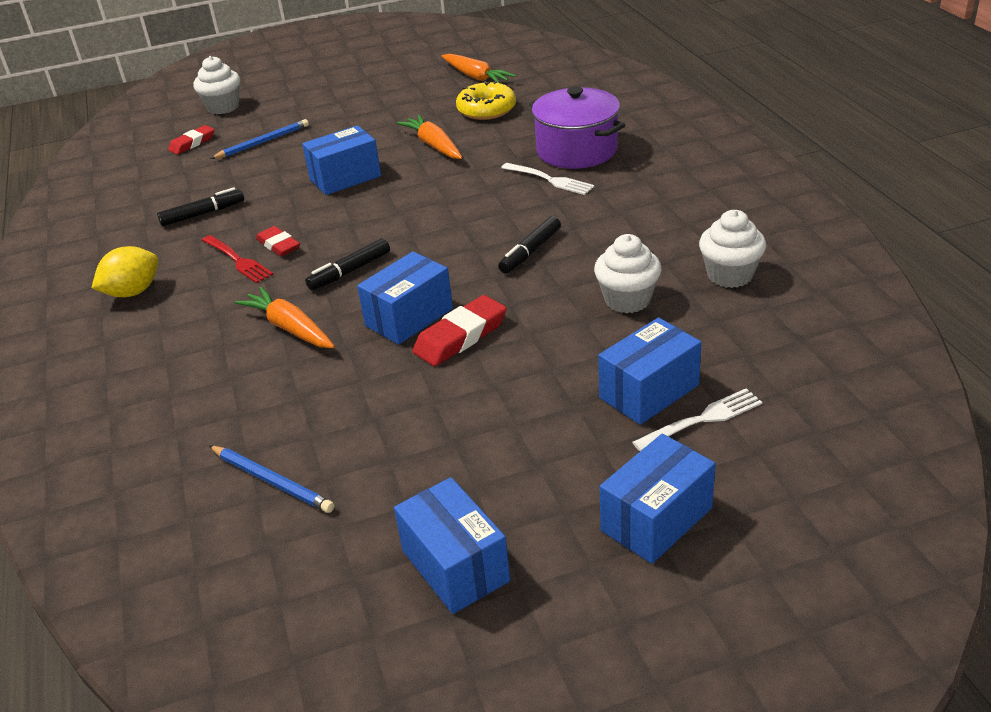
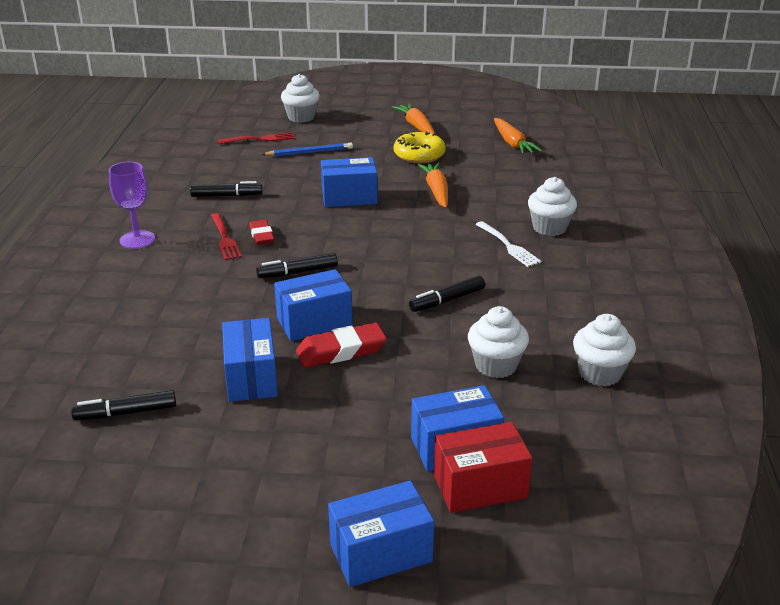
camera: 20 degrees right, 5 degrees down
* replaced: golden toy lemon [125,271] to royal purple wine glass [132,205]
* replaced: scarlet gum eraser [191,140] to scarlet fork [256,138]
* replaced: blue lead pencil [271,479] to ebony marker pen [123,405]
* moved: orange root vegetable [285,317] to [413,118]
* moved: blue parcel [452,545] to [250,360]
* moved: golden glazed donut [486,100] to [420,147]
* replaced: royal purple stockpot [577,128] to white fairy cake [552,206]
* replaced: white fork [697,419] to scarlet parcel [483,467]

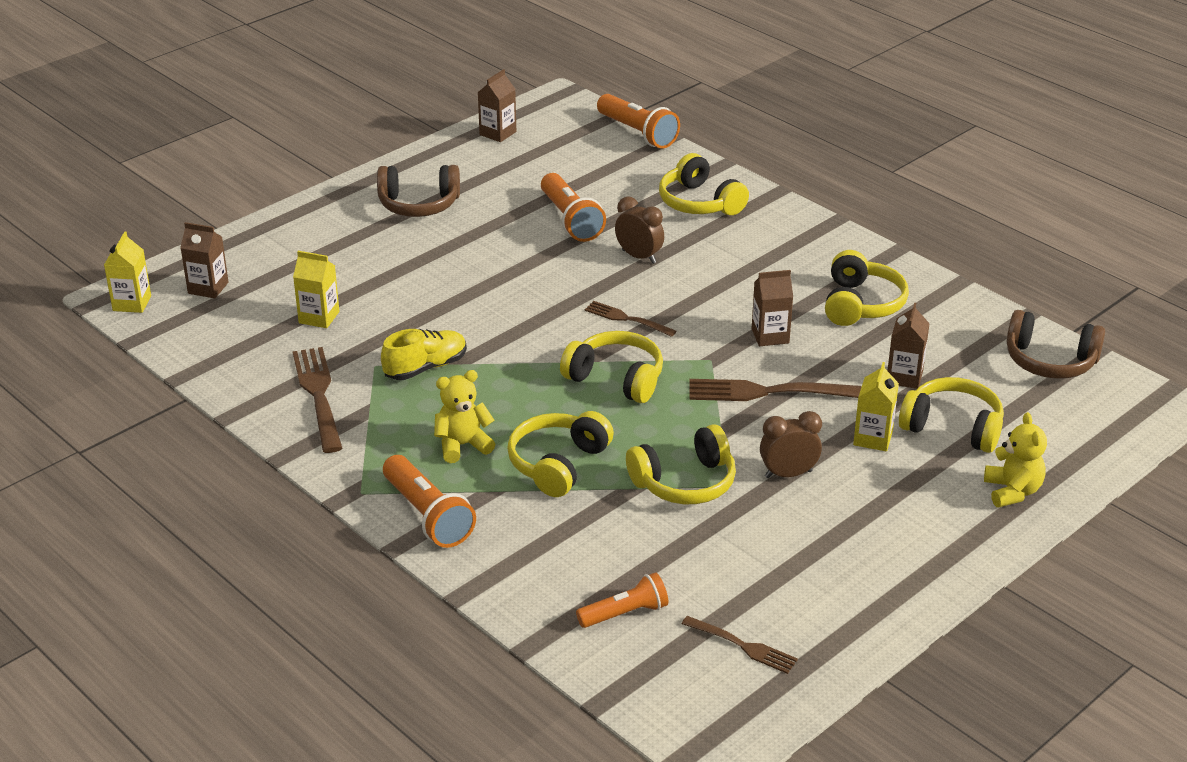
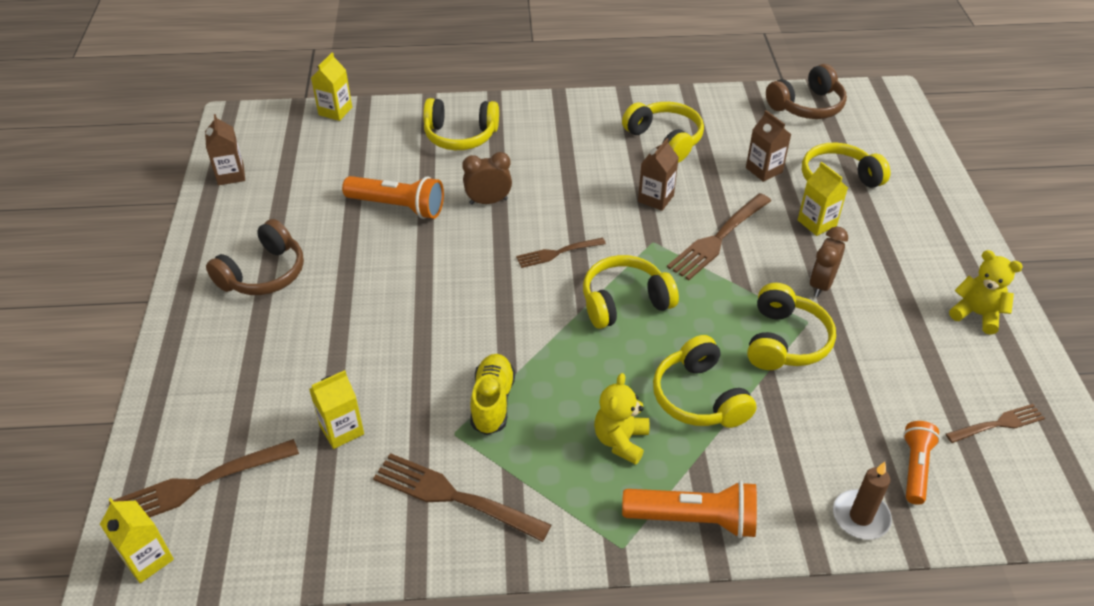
camera: 50 degrees left, 10 degrees up
* replaced: brown carton [204,260] to brown fork [204,478]
* replaced: orange flashlight [638,121] to golden carton [331,87]
* moved: golden stuffed bear [1015,459] to [986,292]
* added: brown wax candle [862,501]

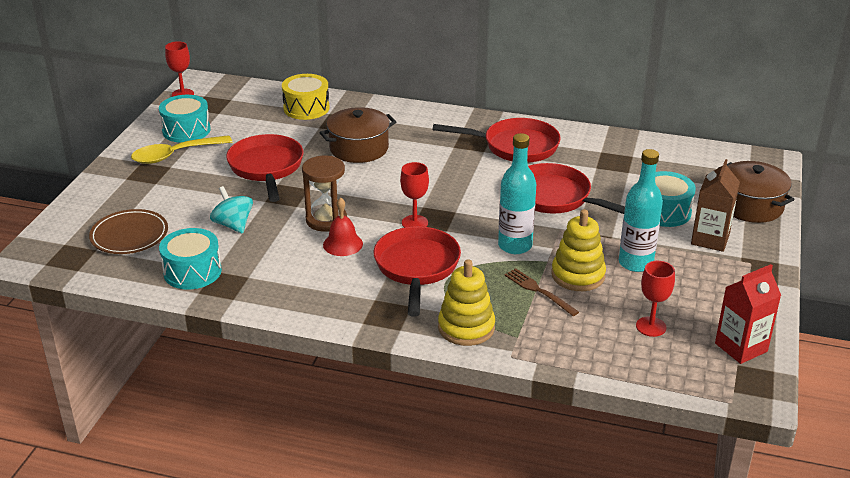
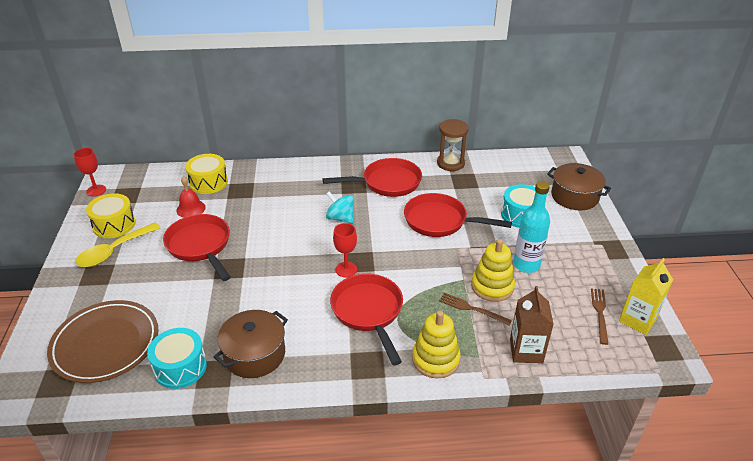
camera: 20 degrees left, 5 degrees up
* resized: brown plate [128,231] = [103,341] x1.50
* recoloured: teal drum [185,119] to golden drum [111,215]
* moved: teal spinning top [231,210] to [340,207]
* moved: brown hourglass [324,194] to [453,145]
* moved: brown stockpot [358,135] to [251,344]
* moved: scarlet hand bell [343,226] to [191,197]
* removed: teal flask [517,193]
* removed: scarlet wine glass [655,299]
* moved: brown carton [715,205] to [532,325]
* recoloured: scarlet carton [748,314] to golden carton [646,296]
* added: brown fork [599,316]

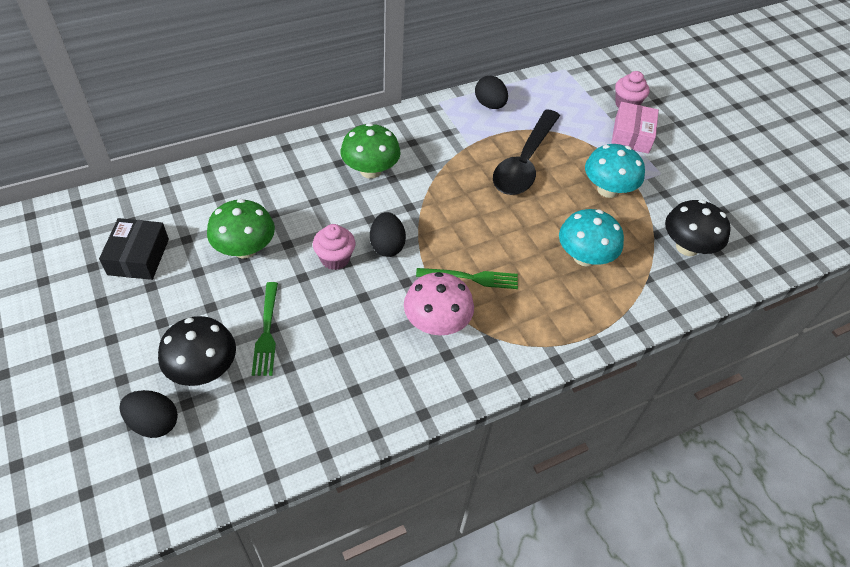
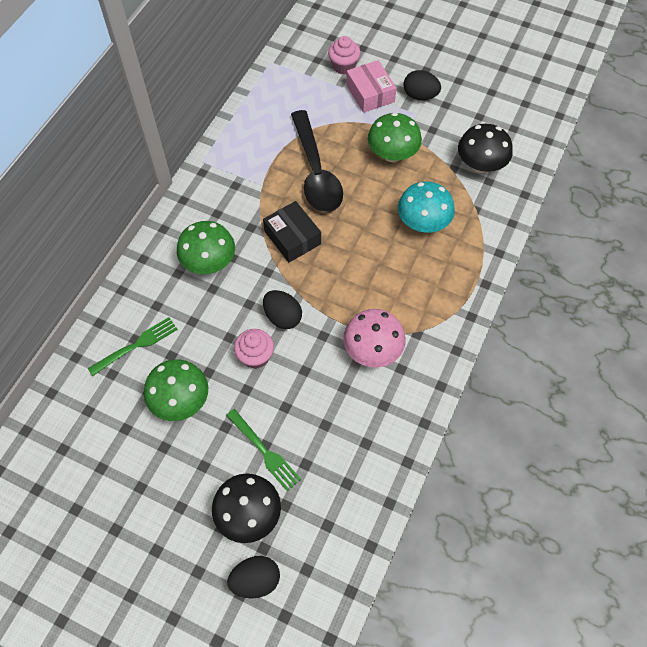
camera: 35 degrees left, 10 degrees up
* moved: ebony parcel [134,249] to [292,232]
* moved: emerald fork [467,278] to [133,346]
* moved: ebony toy egg [491,92] to [422,85]
* recoloured: teal toadstool [615,171] to emerald toadstool [395,137]

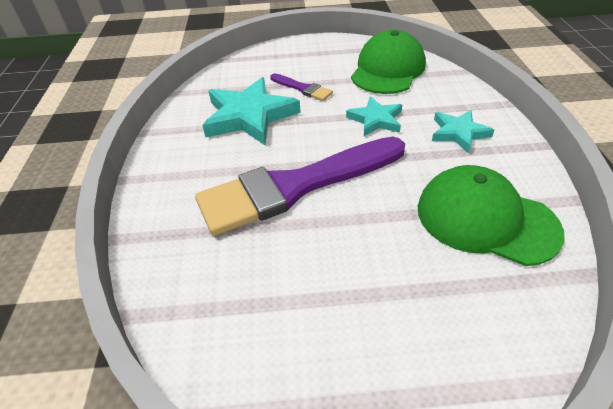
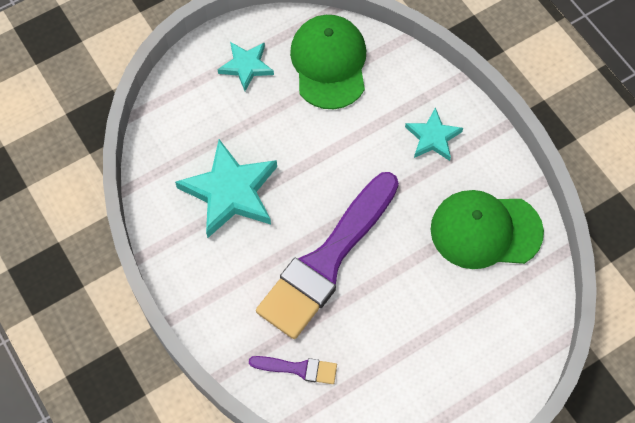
camera: 30 degrees left, 20 degrees up
* moved: royal purple paintbrush [301,87] to [293,370]
* moved: teal star [374,116] to [245,66]

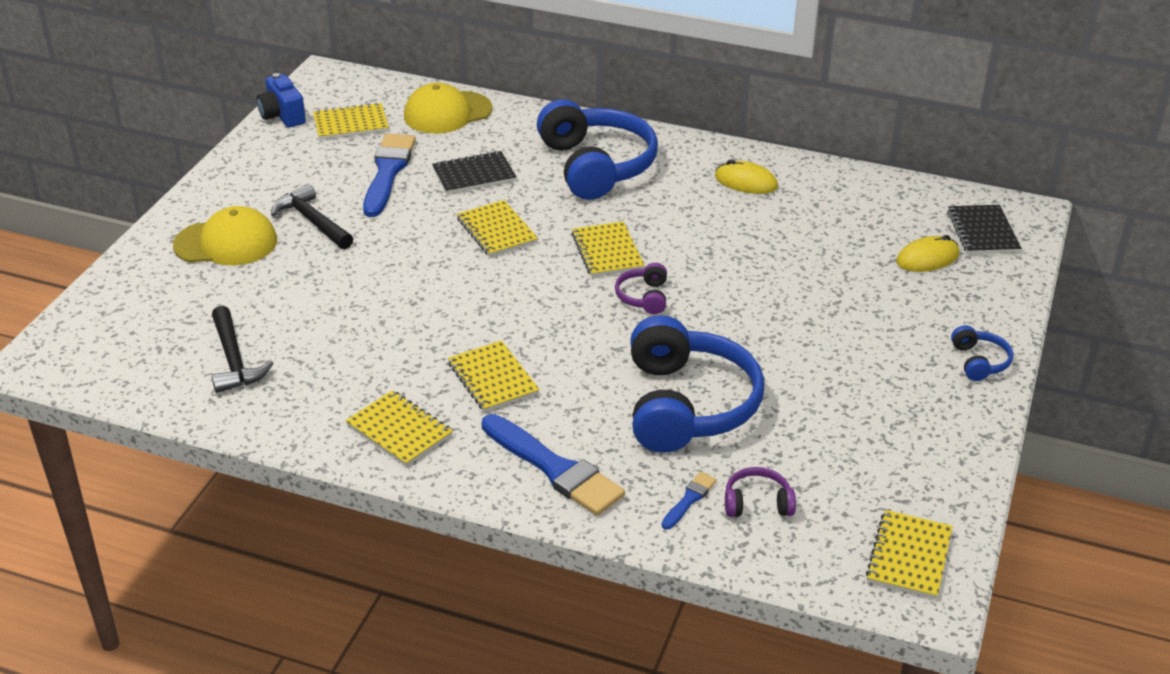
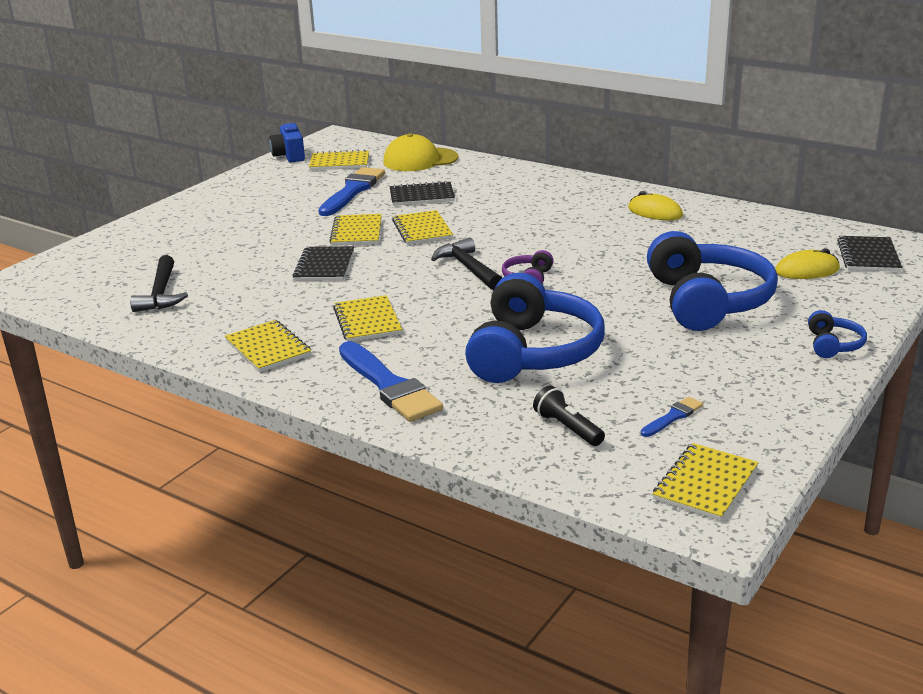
camera: 15 degrees right, 10 degrees down
* removed: golden cap [225,236]
* moved: ebony hammer [312,217] to [466,263]
* moved: blue over-ear headphones [597,149] to [712,281]
* moved: golden notepad [608,249] to [355,230]
* moved: blue paintbrush [689,500] to [672,417]
* replaced: royal purple over-ear headphones [760,492] to ebony flashlight [569,415]
* added: ebony notepad [323,263]

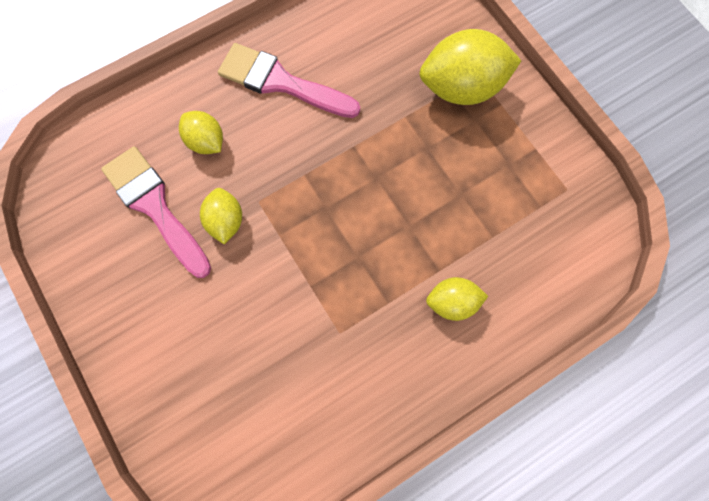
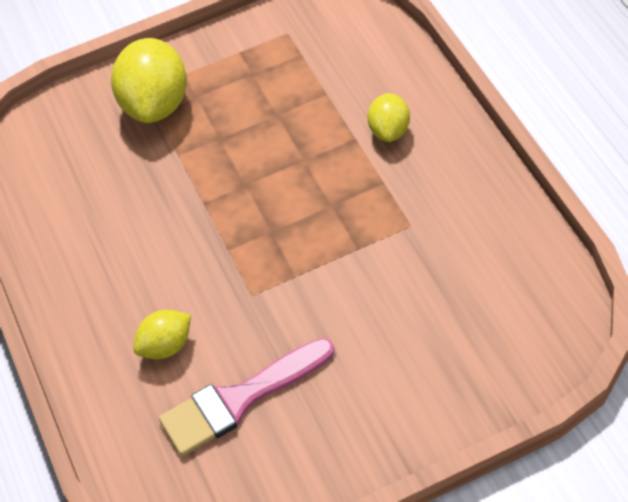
camera: 75 degrees left, 20 degrees down
* removed: golden toy lemon [221,216]
* removed: pink paintbrush [289,80]

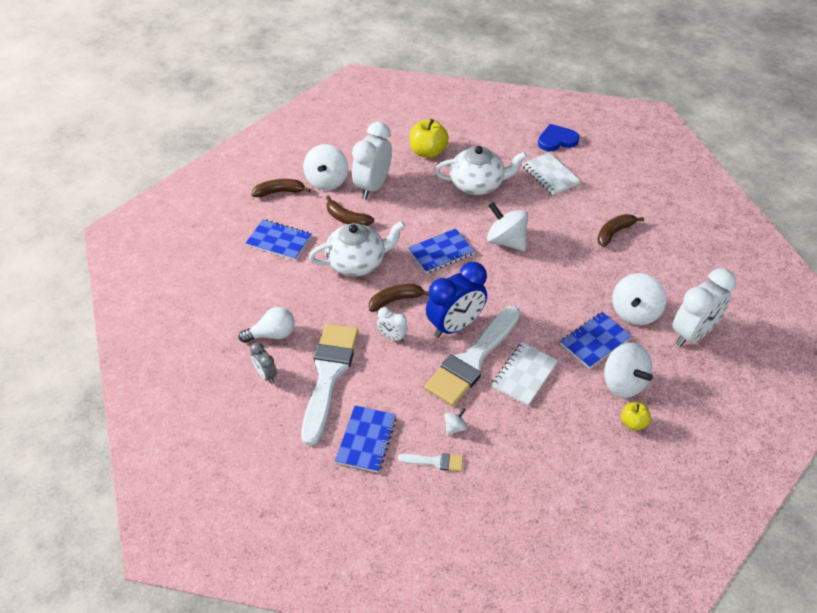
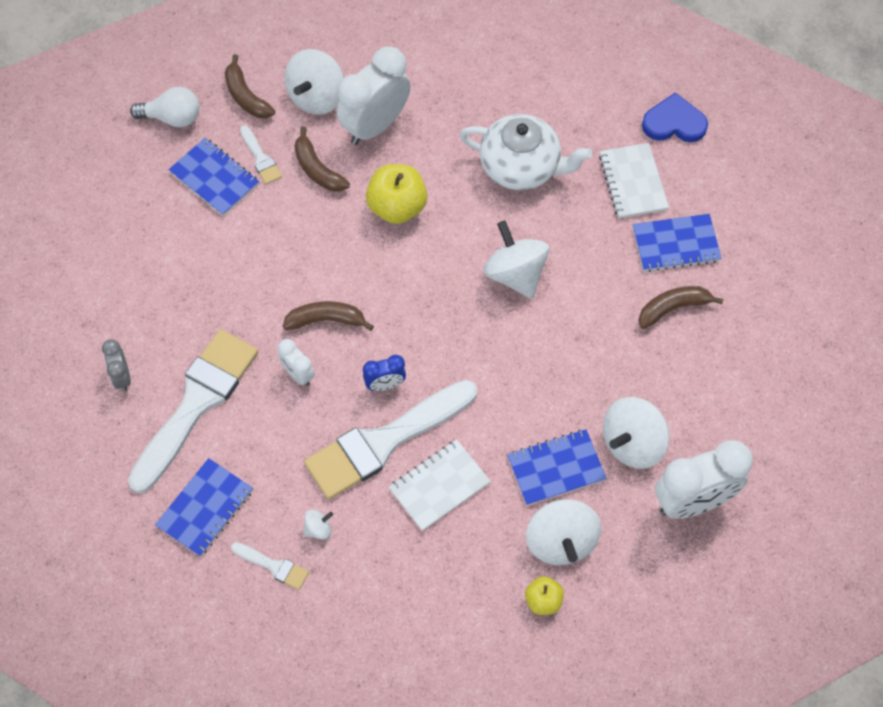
camera: 20 degrees right, 15 degrees up
* moved: white lightbulb [267,325] to [164,107]
* turned: brown banana fruit [281,188] = [250,86] 135 degrees counterclockwise
* removed: white china teapot [357,248]
* moved: blue notepad [441,251] to [677,243]
* moved: golden apple [429,138] to [396,194]
* resized: blue alarm clock [456,300] = [384,373] x0.49
* added: white paintbrush [261,154]

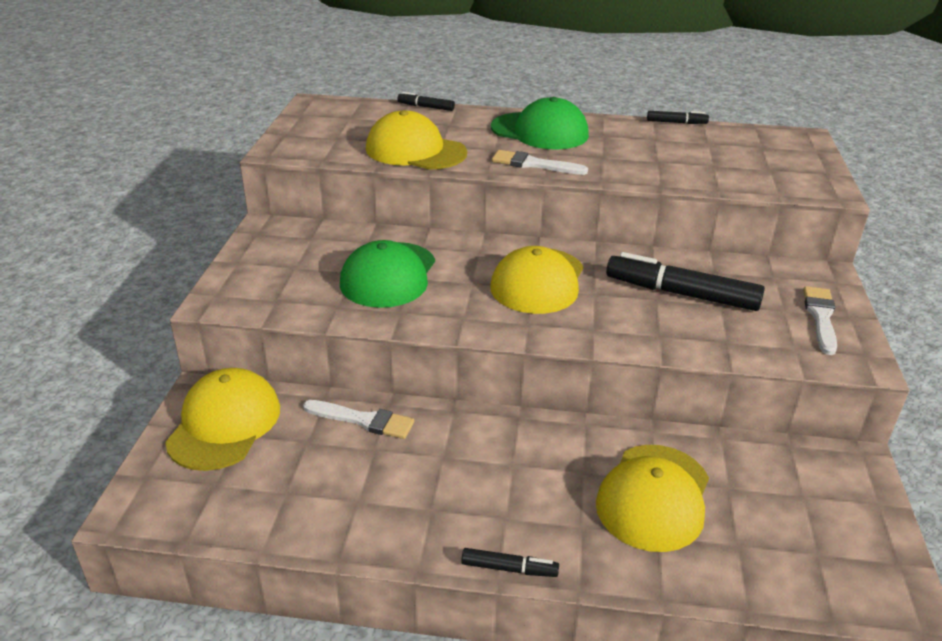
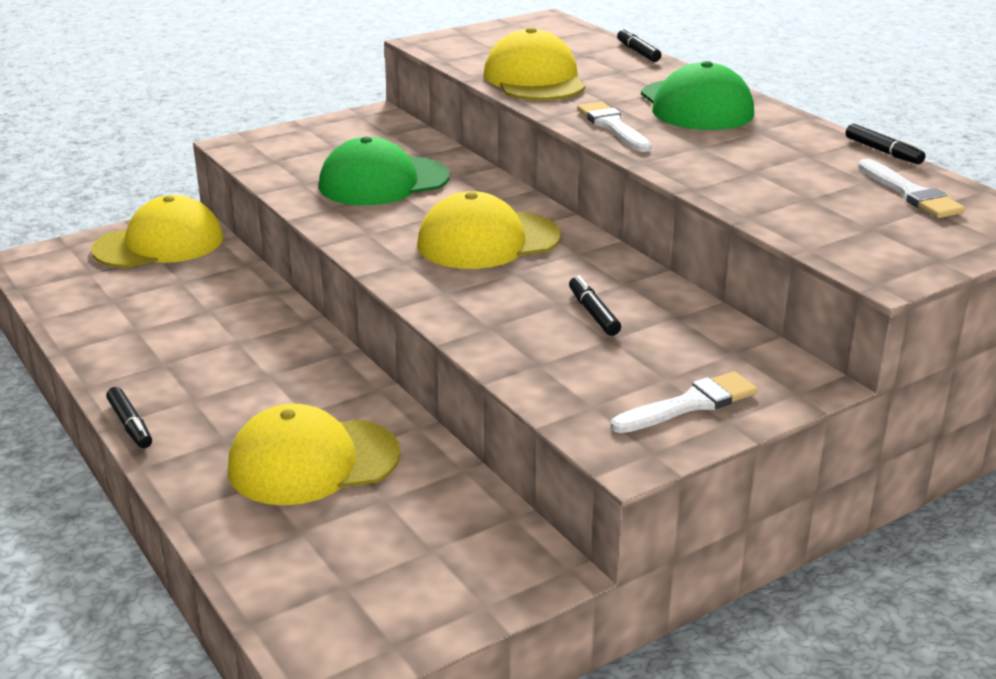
camera: 50 degrees right, 5 degrees down
* moved: white paintbrush [358,419] to [911,188]
* resized: ebony marker pen [685,281] = [595,305] x0.49

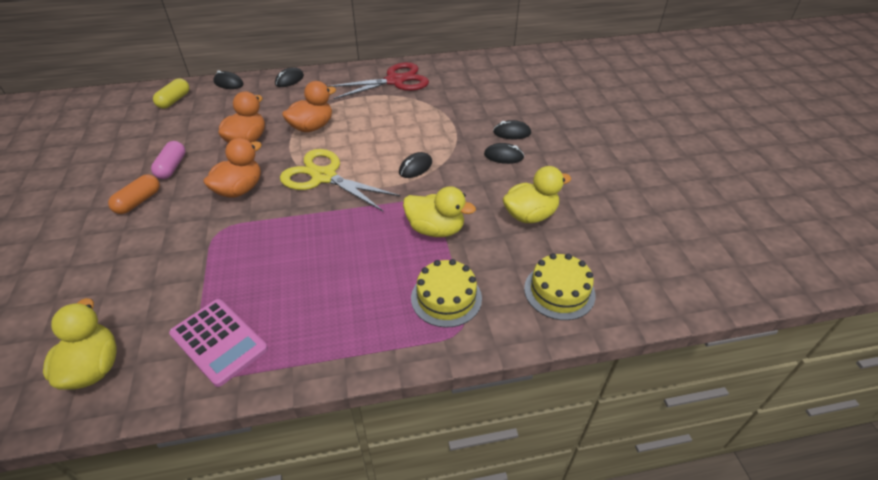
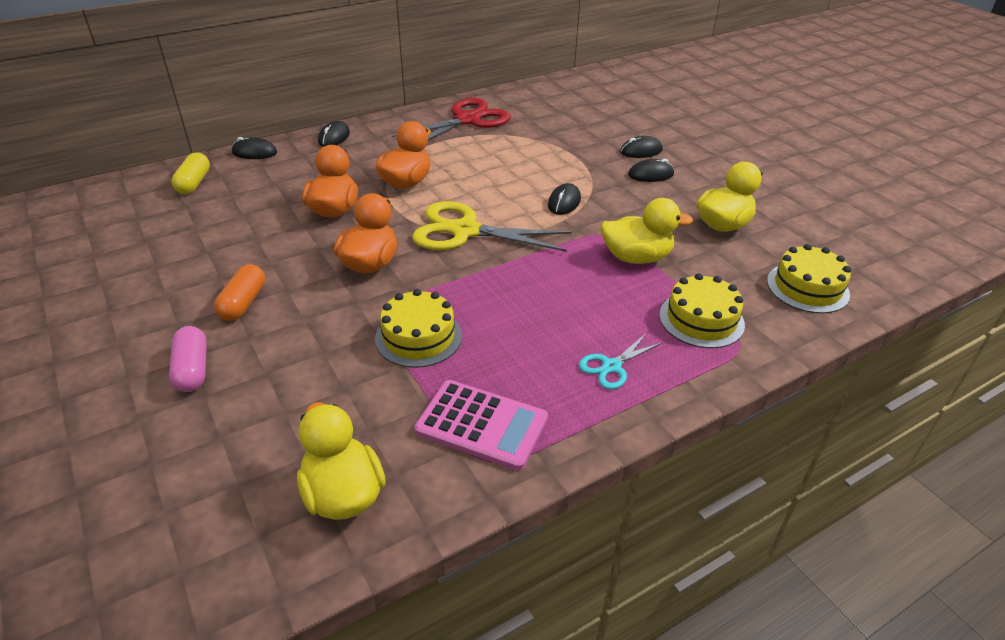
camera: 20 degrees left, 5 degrees down
* moved: pink capsule [168,160] to [188,359]
* added: golden cake [418,328]
* added: teal shears [621,361]

